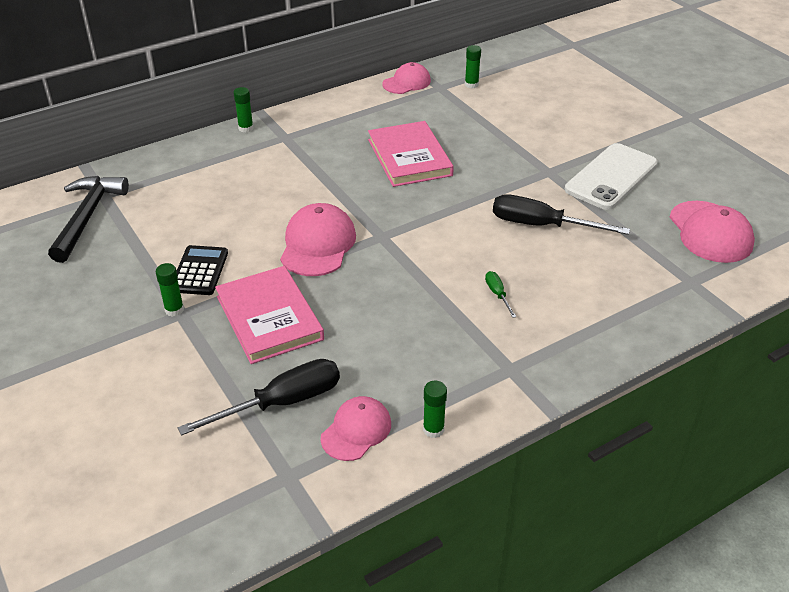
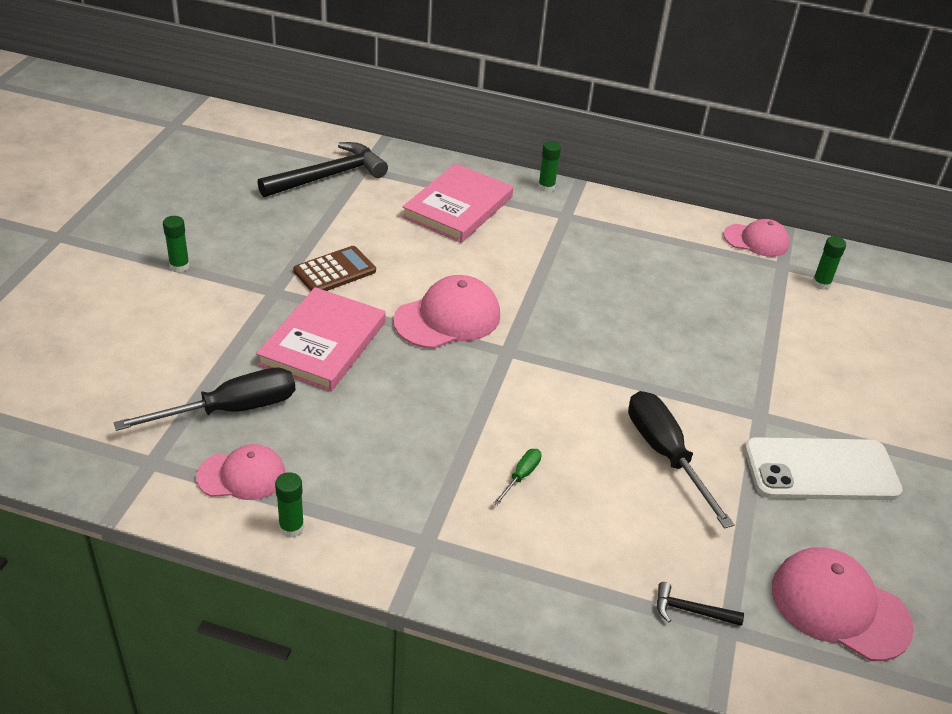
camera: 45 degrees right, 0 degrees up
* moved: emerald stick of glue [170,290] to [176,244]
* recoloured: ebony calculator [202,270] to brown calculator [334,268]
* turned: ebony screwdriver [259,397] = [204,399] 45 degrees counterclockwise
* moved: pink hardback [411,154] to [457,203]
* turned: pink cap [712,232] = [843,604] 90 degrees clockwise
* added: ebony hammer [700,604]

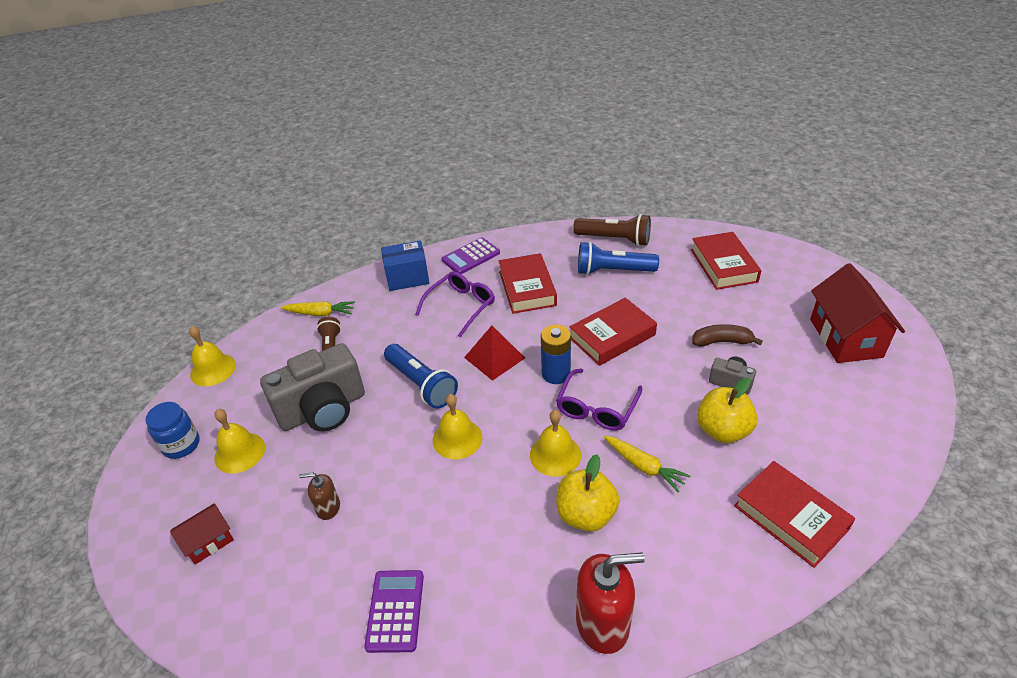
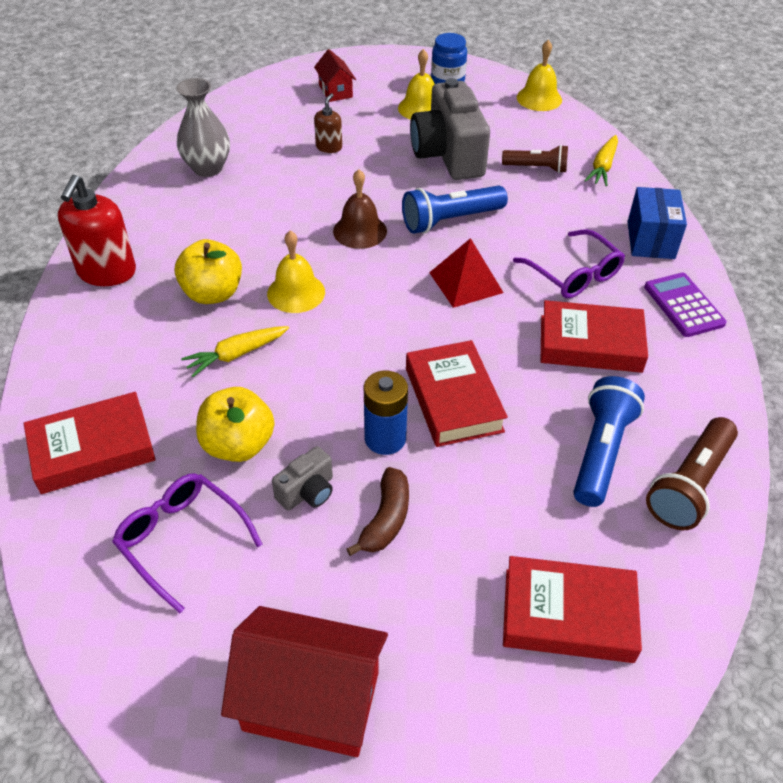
camera: 105 degrees right, 5 degrees up
* replaced: royal purple calculator [394,611] to ash-grey tall vase [203,127]
* recoloured: golden hand bell [457,426] to brown hand bell [360,209]
* moved: blue battery [556,354] to [386,413]
* moved: royal purple glasses [599,399] to [187,543]

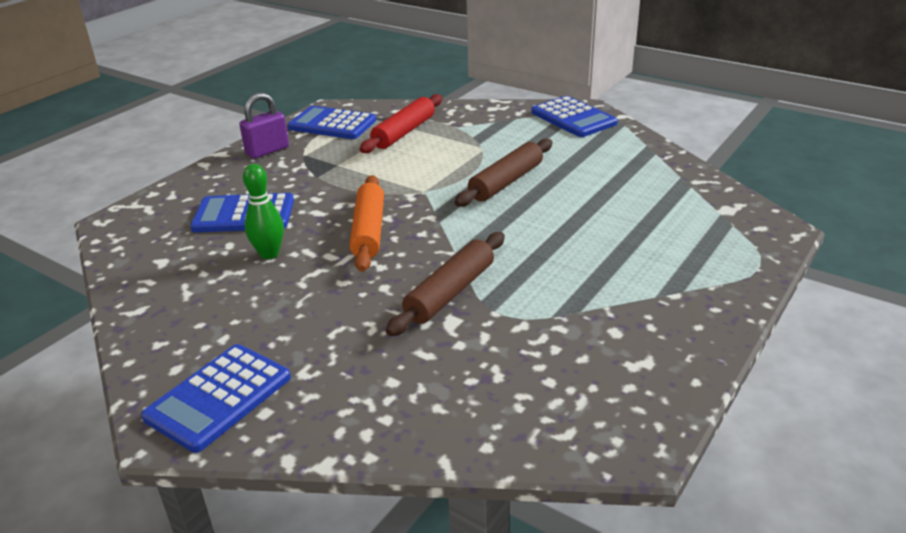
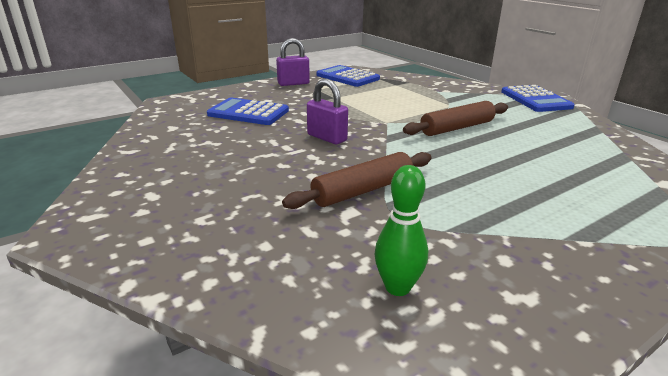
camera: 20 degrees right, 5 degrees down
* removed: blue calculator [216,398]
* moved: emerald skittle [263,211] to [401,230]
* replaced: orange pastry roller [366,223] to royal purple padlock [327,111]
* removed: scarlet pastry roller [401,123]

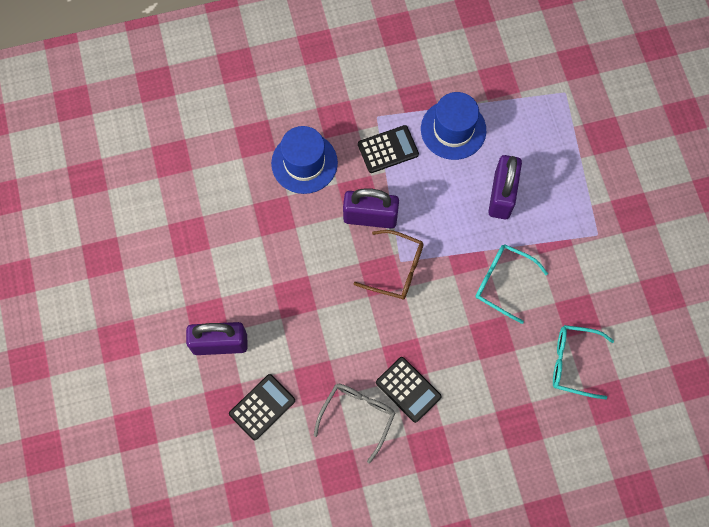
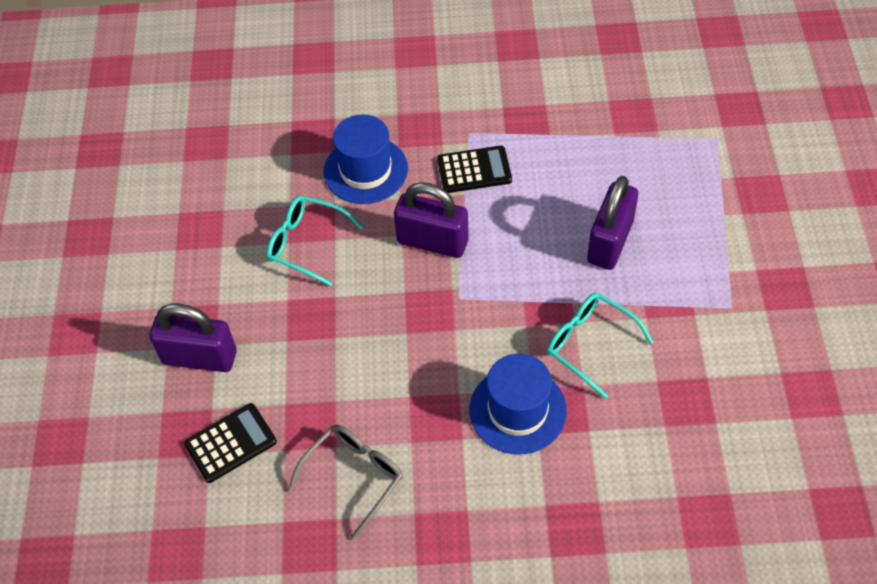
camera: 15 degrees right, 15 degrees down
* removed: brown glasses [388,265]
* removed: ebony calculator [409,390]
* moved: blue top hat [453,126] to [518,404]
* moved: teal glasses [583,362] to [314,241]

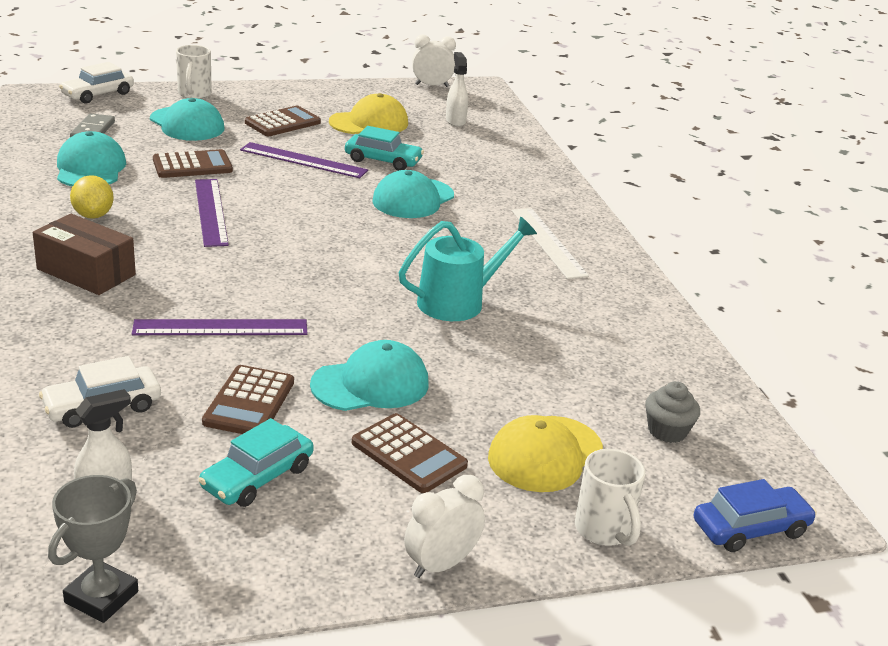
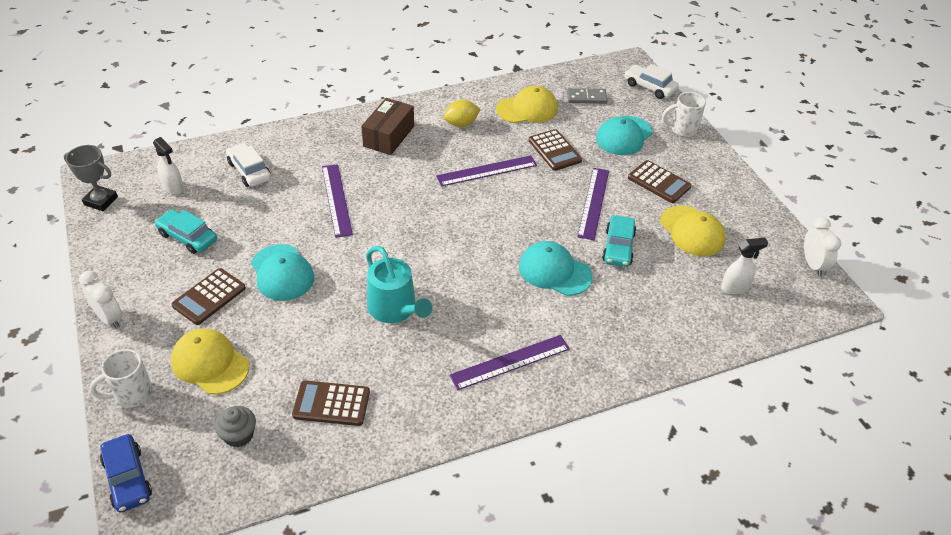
camera: 85 degrees right, 15 degrees up
* recoloured: teal cap [91,158] to golden cap [527,104]
* moved: brown calculator [248,399] to [331,403]
* recoloured: white ruler [550,243] to royal purple ruler [509,362]

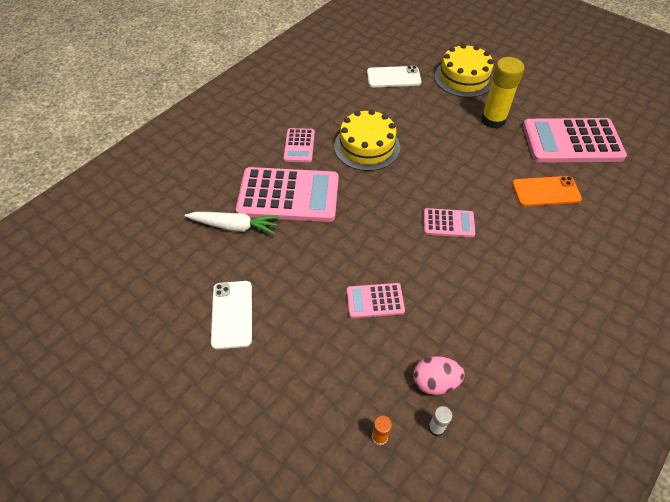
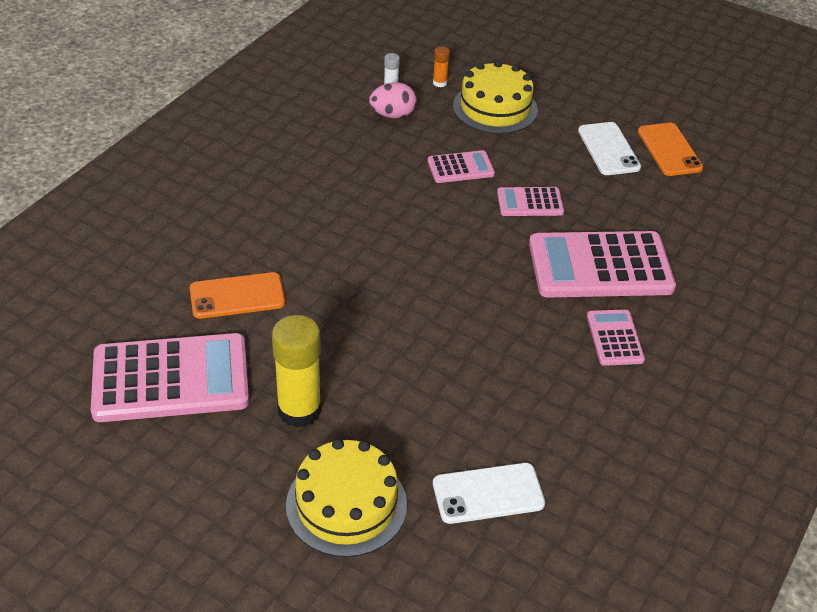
camera: 170 degrees right, 10 degrees down
* removed: white root vegetable [232,223]
* moved: golden cake [367,140] to [495,97]
* moved: pink calculator [449,222] to [530,201]
* added: orange mobile phone [670,149]

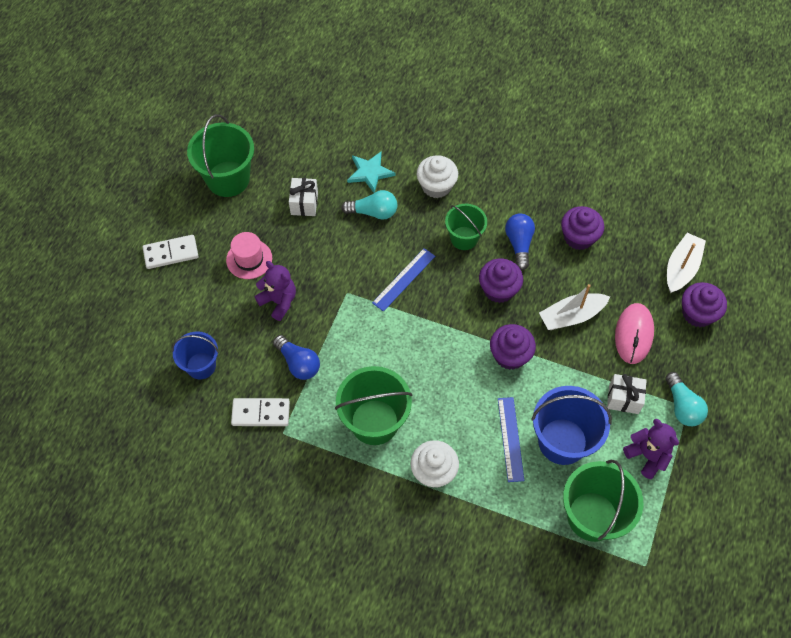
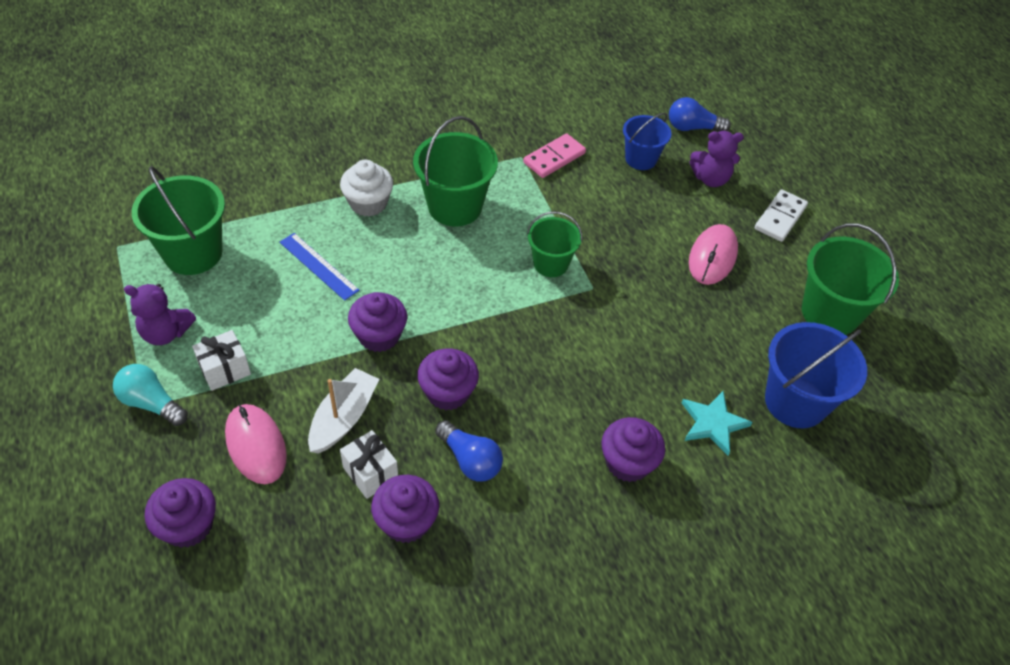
camera: 135 degrees right, 10 degrees down
* replaced: pink top hat [249,255] to pink mouse [713,254]
* recoloured: white domino piece [260,412] to pink domino piece [554,155]
* moved: royal purple stuffed bear [275,291] to [716,159]
* moved: blue lightbulb [296,357] to [700,114]
* moved: white wrapped gift [303,197] to [369,464]
* removed: teal lightbulb [369,205]
* removed: blue ruler [403,280]
* recoloured: white fairy cake [437,176] to royal purple fairy cake [633,449]
* moved: emerald pail [466,227] to [554,244]
* moved: blue pail [571,425] to [816,375]
* removed: white boat [686,263]

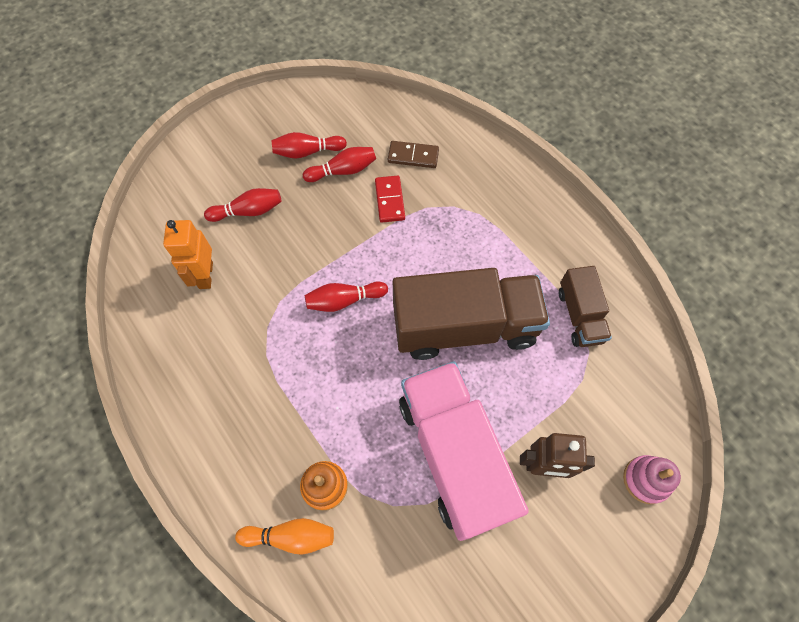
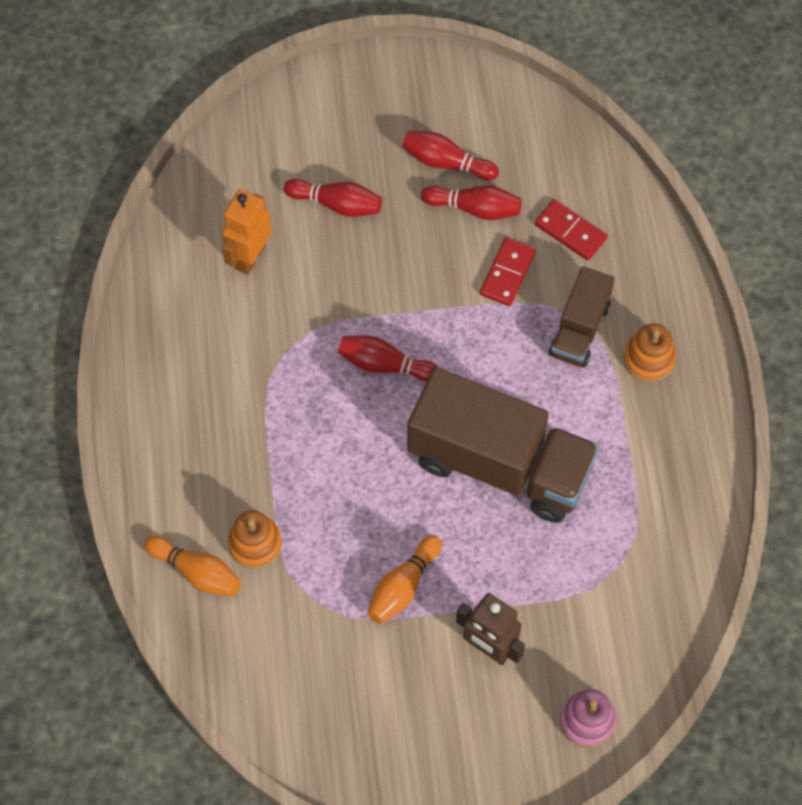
camera: 30 degrees right, 0 degrees up
* recoloured: brown domino piece [413,154] to scarlet domino piece [571,229]
* replaced: pink toy truck [464,451] to orange skittle [404,579]
* moved: brown toy truck [585,306] to [582,316]
* added: orange stacking toy [650,352]

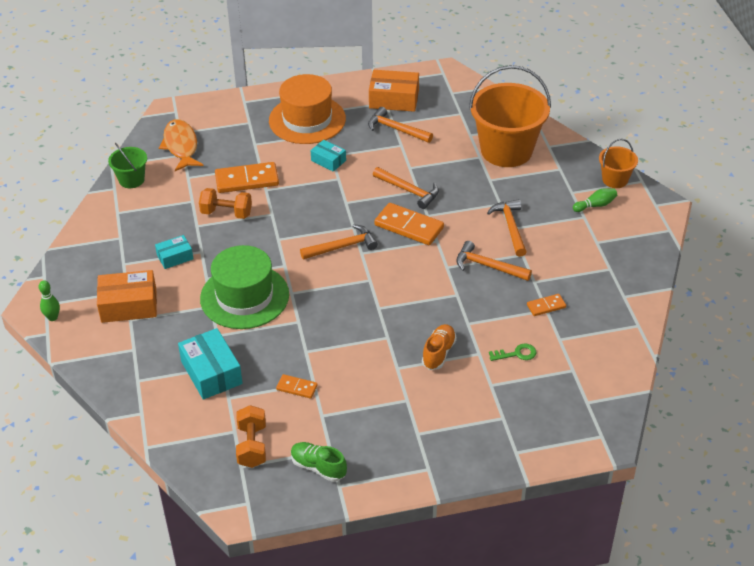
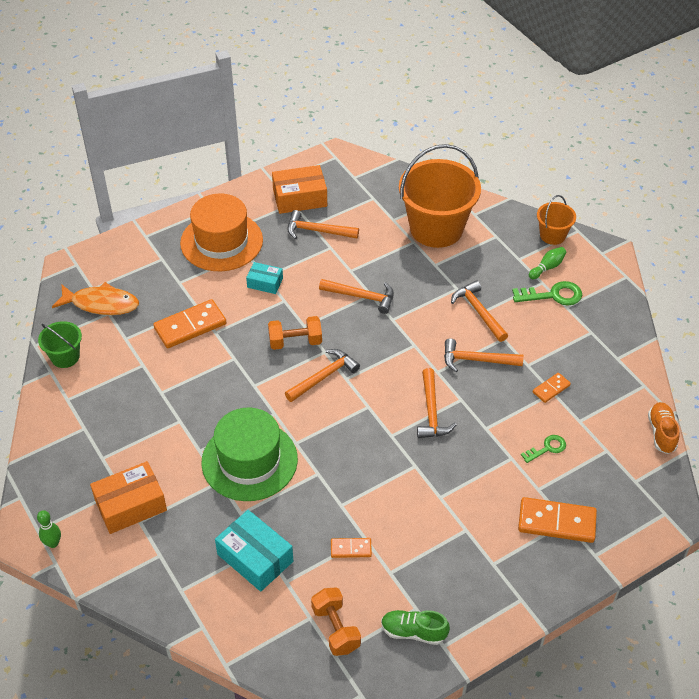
camera: 20 degrees left, 5 degrees up
* removed: teal parcel [174,252]
* turned: orange fish [181,145] = [95,298] 135 degrees clockwise
* moved: orange free weight [225,203] to [295,333]
* moved: orange domino piece [409,224] to [557,520]
* moved: orange sneaker [439,347] to [664,428]
* added: orange hammer [437,403]
* added: emerald latchkey [547,293]

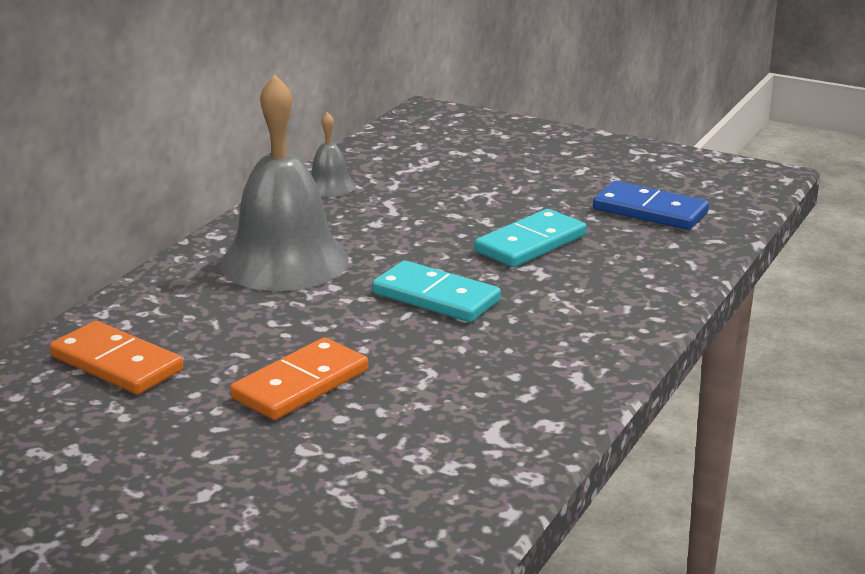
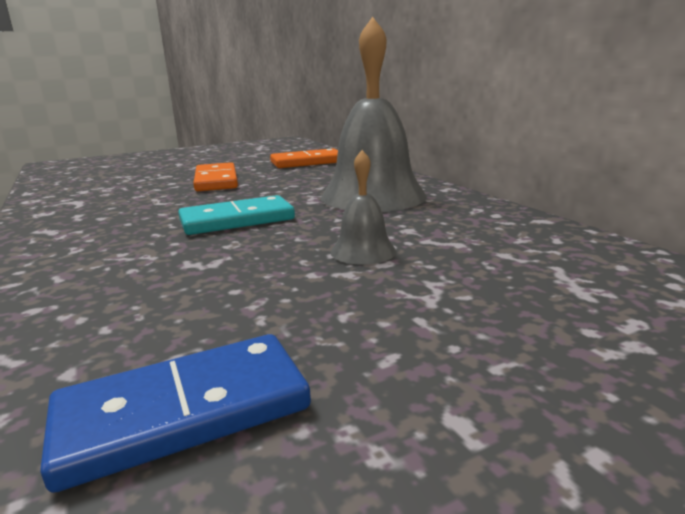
camera: 125 degrees right, 5 degrees down
* moved: ash-grey hand bell [333,154] to [363,207]
* removed: teal domino piece [530,238]

